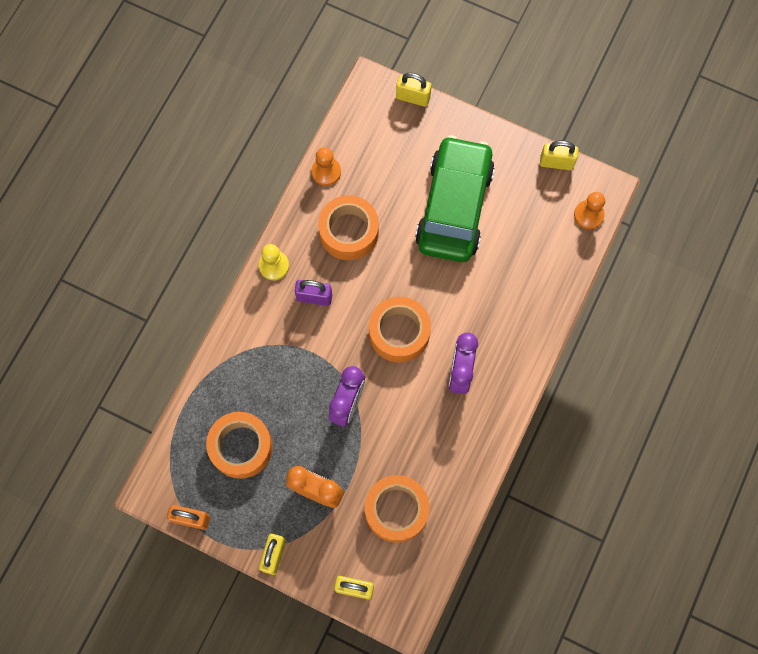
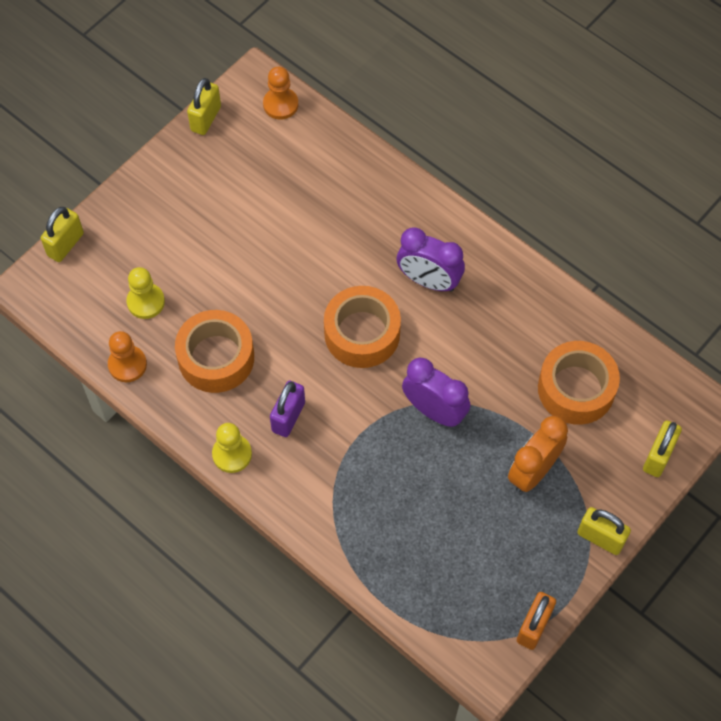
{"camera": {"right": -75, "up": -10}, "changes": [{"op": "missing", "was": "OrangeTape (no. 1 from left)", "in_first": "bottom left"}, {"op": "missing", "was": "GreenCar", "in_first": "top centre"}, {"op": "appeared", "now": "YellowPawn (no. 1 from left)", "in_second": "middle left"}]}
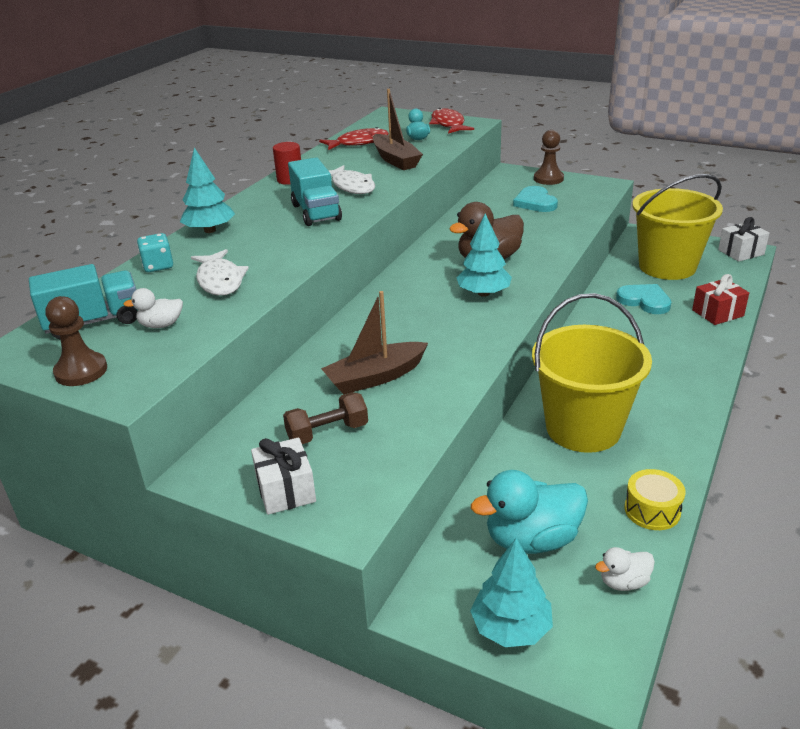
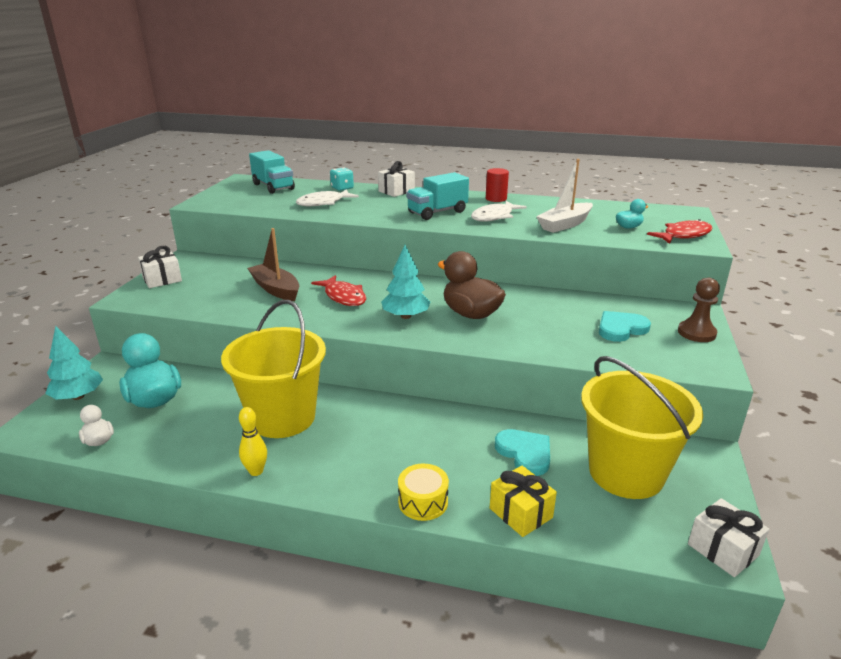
{"camera": {"right": 75, "up": -5}, "changes": [{"op": "missing", "was": "BrownPawn (no. 1 from left)", "in_first": "middle left"}, {"op": "missing", "was": "WhiteDuck (no. 1 from left)", "in_first": "middle left"}, {"op": "missing", "was": "BrownDumbbell", "in_first": "centre"}, {"op": "appeared", "now": "YellowBowlingPin", "in_second": "bottom left"}, {"op": "relocated", "was": "RedFish (no. 1 from left)", "in_first": "top centre", "in_second": "centre"}, {"op": "relocated", "was": "YellowDrum", "in_first": "bottom right", "in_second": "bottom centre"}, {"op": "exchanged", "was": "TurquoiseTree (no. 1 from left)", "now": "WhiteGift (no. 2 from left)", "in_first": "top left", "in_second": "top centre"}, {"op": "colour", "was": "BrownBoat (no. 2 from left)", "now": "WhiteBoat", "in_first": "top centre", "in_second": "top right"}, {"op": "colour", "was": "RedGift", "now": "YellowGift", "in_first": "middle right", "in_second": "bottom centre"}, {"op": "spun", "was": "TurquoiseHeart (no. 2 from left in the first image)", "in_first": "middle right", "in_second": "bottom centre", "clockwise": -60}]}
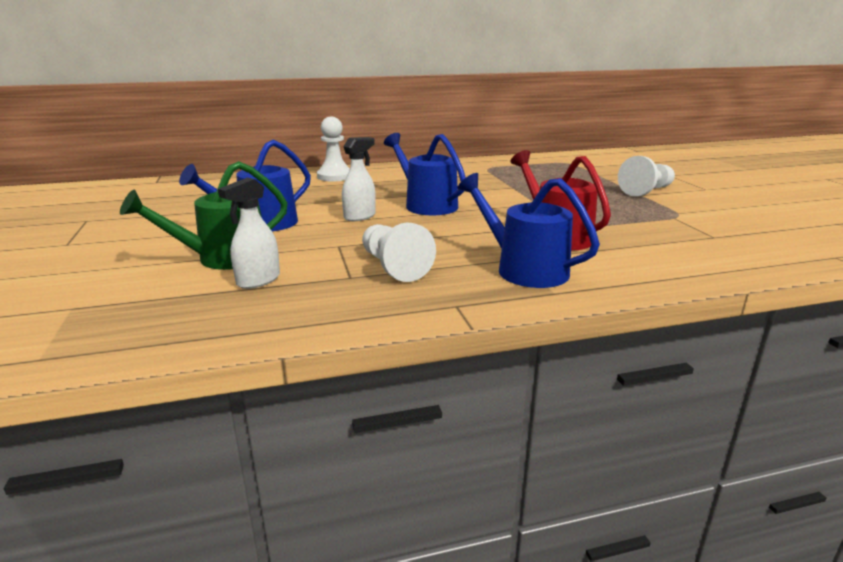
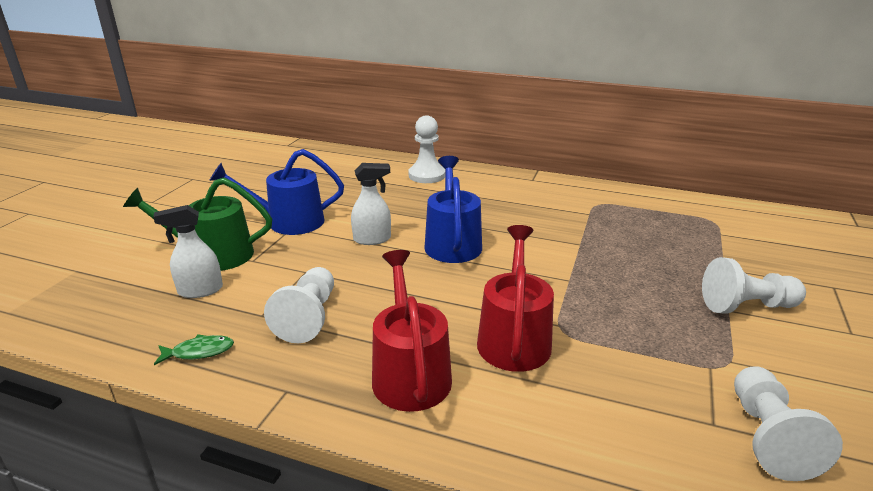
{"camera": {"right": 35, "up": 5}, "changes": [{"op": "appeared", "now": "GreenFish", "in_second": "bottom left"}, {"op": "appeared", "now": "WhitePawn (no. 4 from left)", "in_second": "bottom right"}, {"op": "colour", "was": "BlueWateringCan (no. 3 from left)", "now": "RedWateringCan (no. 1 from left)", "in_first": "centre", "in_second": "bottom centre"}]}
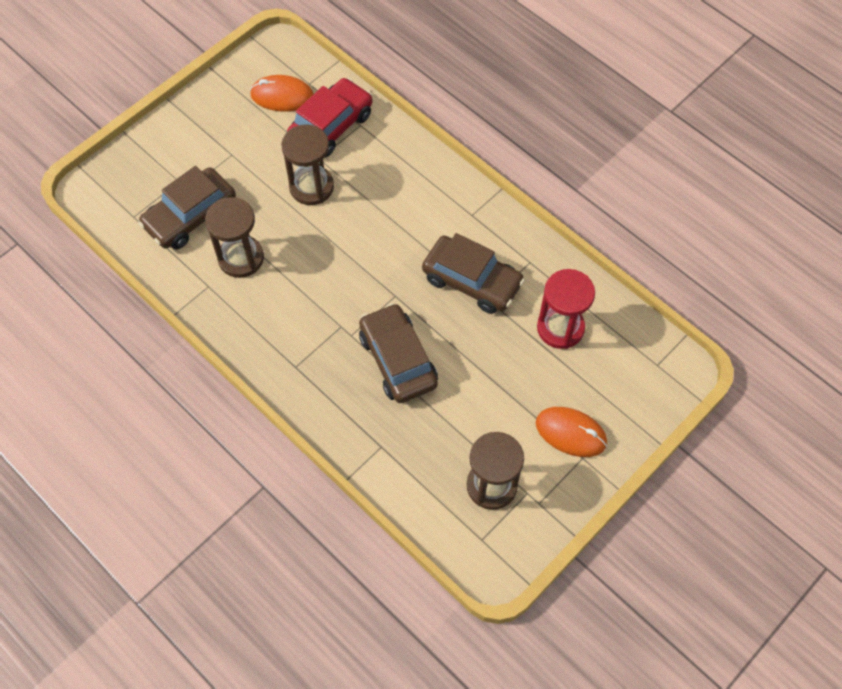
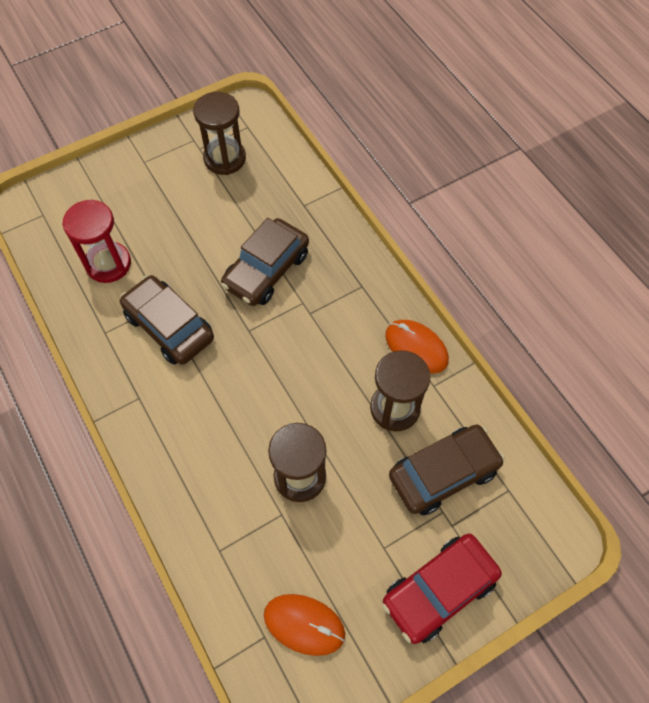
{"camera": {"right": -165, "up": 0}, "changes": [{"op": "relocated", "was": "RedCar", "in_first": "top centre", "in_second": "bottom right"}, {"op": "relocated", "was": "OrangeMouse (no. 2 from left)", "in_first": "middle right", "in_second": "centre"}, {"op": "spun", "was": "BrownCar (no. 2 from left)", "in_first": "centre", "in_second": "centre", "clockwise": 45}]}
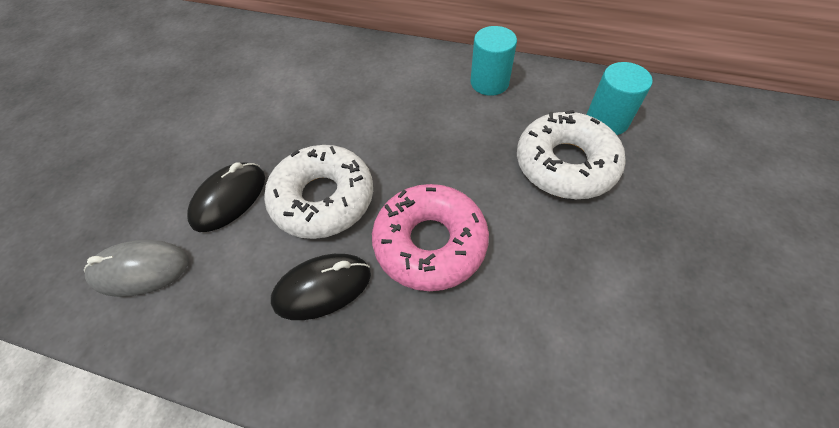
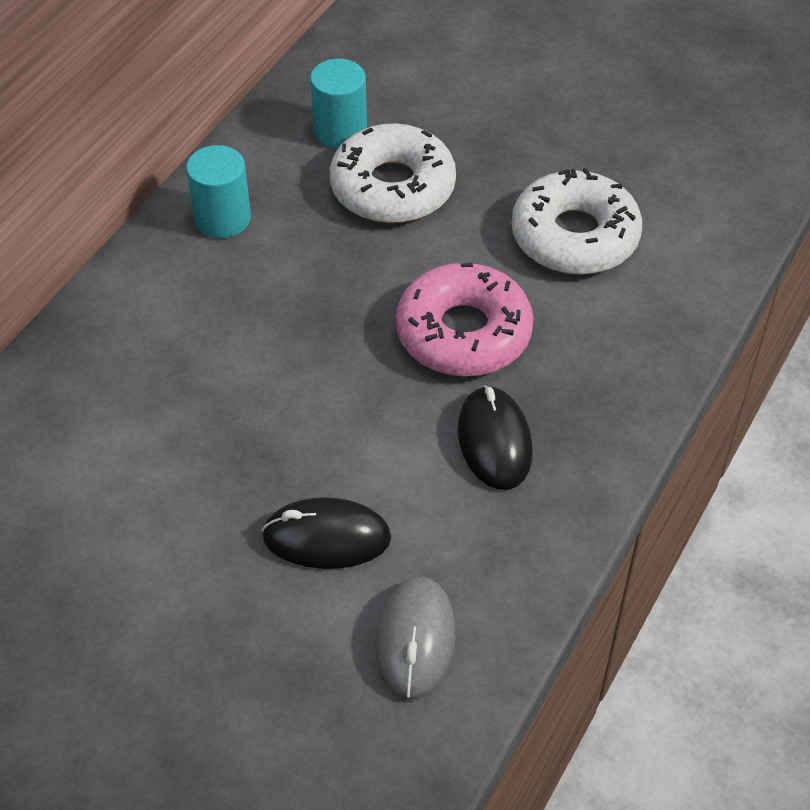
{"camera": {"right": -80, "up": -5}, "changes": [{"op": "relocated", "was": "WhiteDonut (no. 1 from left in the first image)", "now": "WhiteDonut (no. 2 from left)", "in_first": "centre", "in_second": "top right"}, {"op": "spun", "was": "BlackMouse (no. 1 from left)", "in_first": "middle left", "in_second": "centre", "clockwise": -45}]}
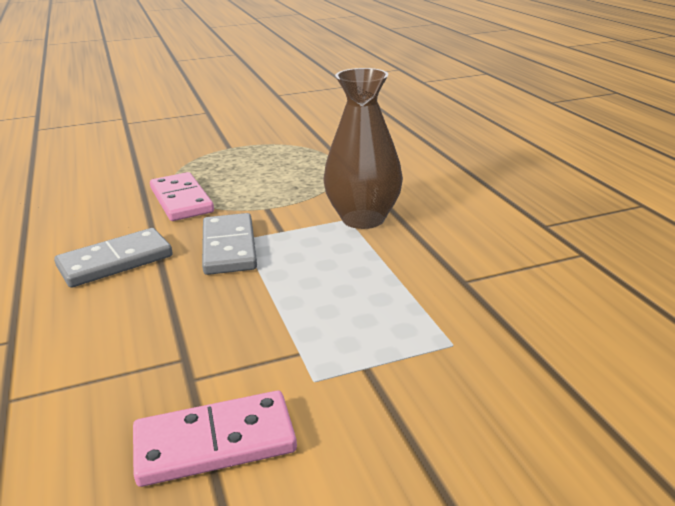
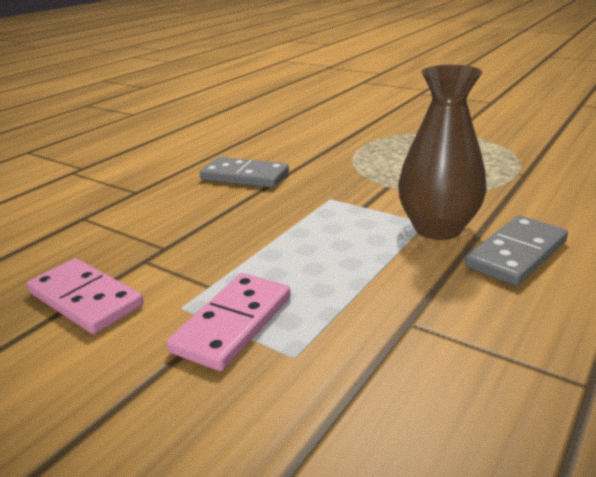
{"camera": {"right": 55, "up": 0}, "changes": [{"op": "relocated", "was": "PinkDomino (no. 1 from left in the first image)", "now": "PinkDomino (no. 2 from left)", "in_first": "middle left", "in_second": "bottom centre"}, {"op": "relocated", "was": "GreyDomino (no. 2 from left)", "in_first": "centre", "in_second": "middle right"}]}
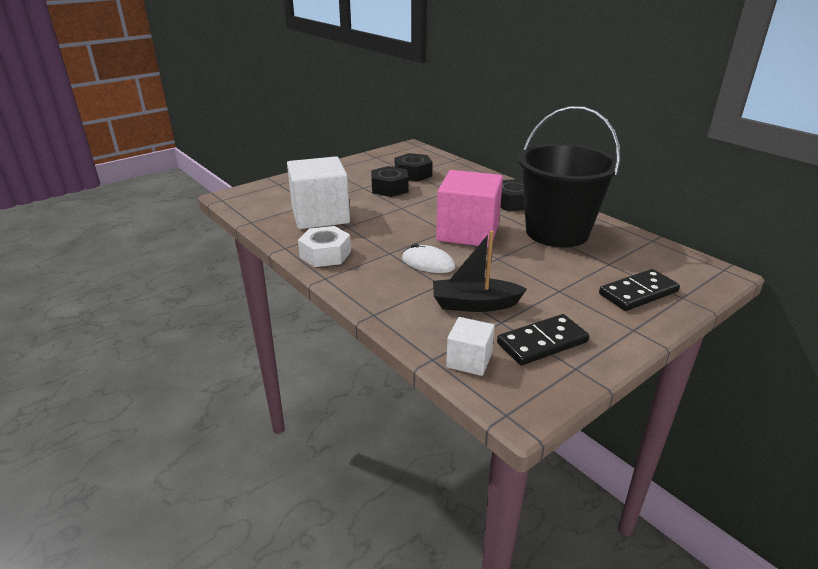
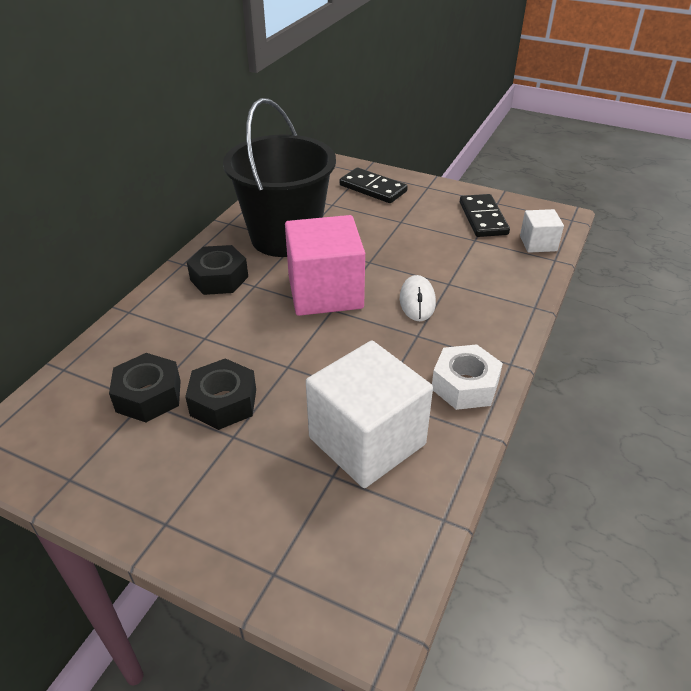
{"camera": {"right": -115, "up": 10}, "changes": [{"op": "missing", "was": "BlackBoat", "in_first": "centre"}, {"op": "spun", "was": "BlackDomino (no. 1 from left in the first image)", "in_first": "centre", "in_second": "top right", "clockwise": 45}]}
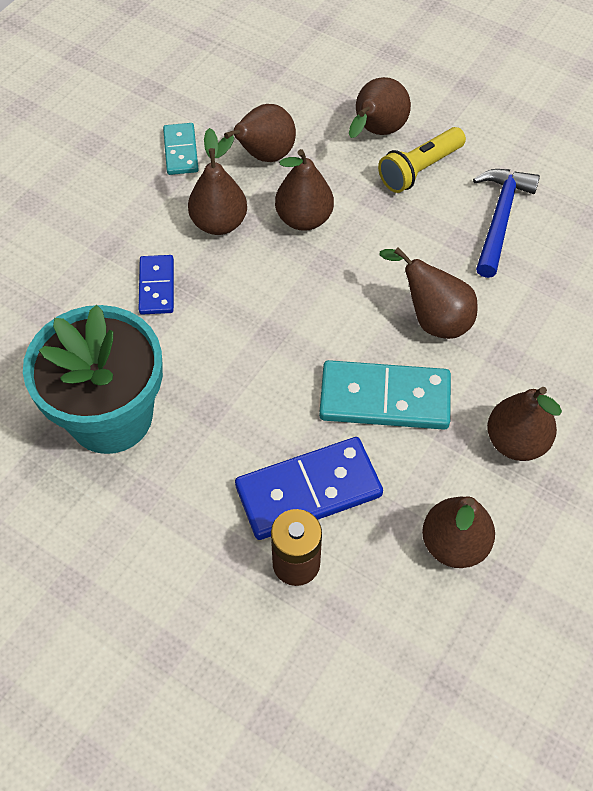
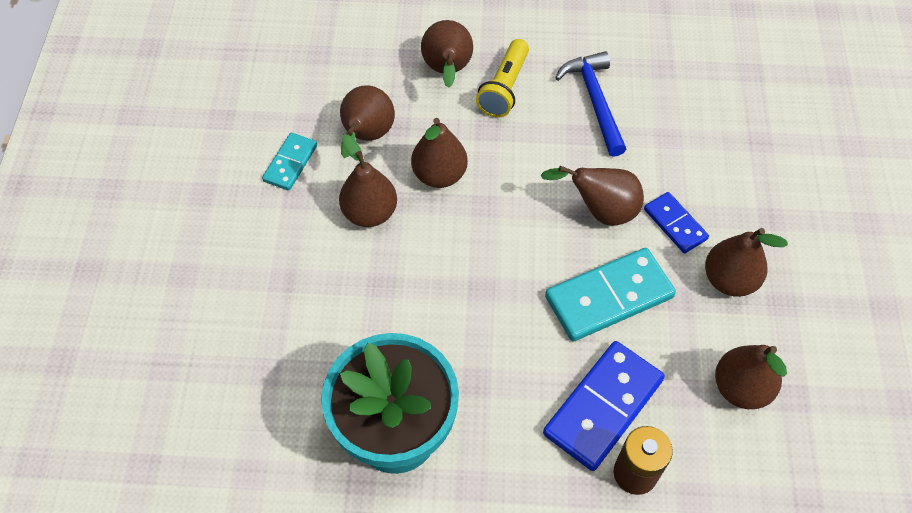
{"camera": {"right": -30, "up": 0}, "changes": [{"op": "relocated", "was": "BlueDomino (no. 1 from left in the first image)", "now": "BlueDomino (no. 2 from left)", "in_first": "middle left", "in_second": "middle right"}, {"op": "spun", "was": "TurquoiseDomino (no. 1 from left)", "in_first": "top left", "in_second": "top left", "clockwise": 60}]}
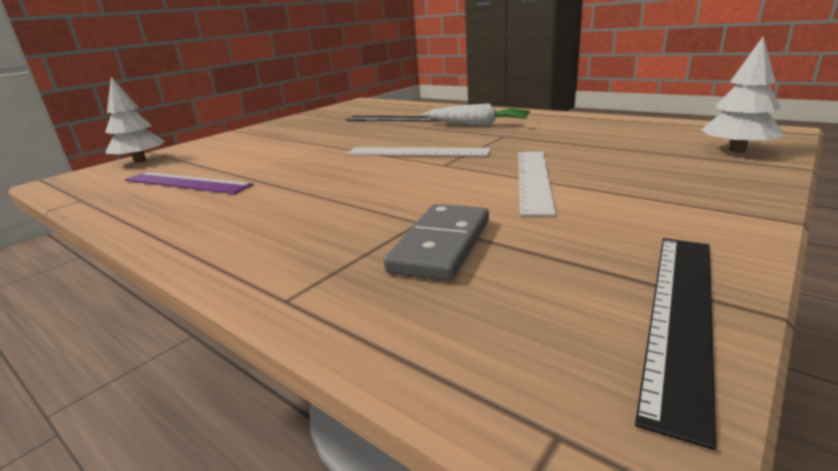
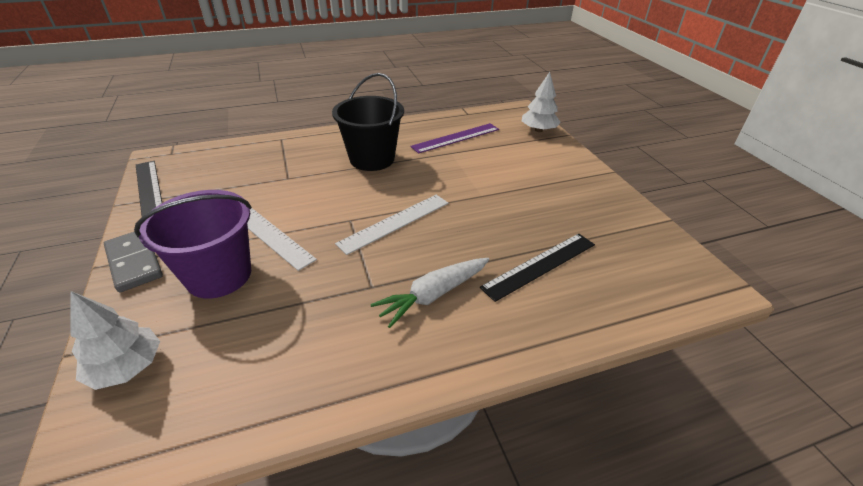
{"camera": {"right": 120, "up": 15}, "changes": [{"op": "appeared", "now": "PurpleBucket", "in_second": "middle left"}, {"op": "appeared", "now": "BlackBucket", "in_second": "top centre"}, {"op": "relocated", "was": "GreyDomino", "in_first": "centre", "in_second": "middle left"}]}
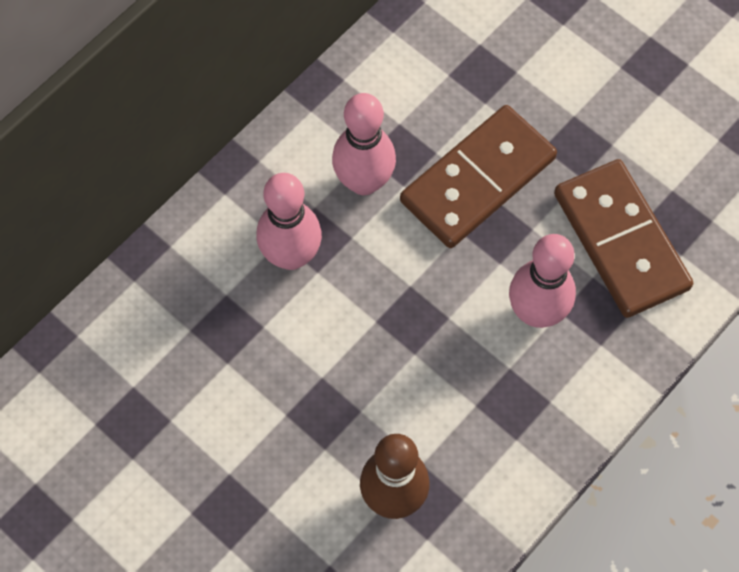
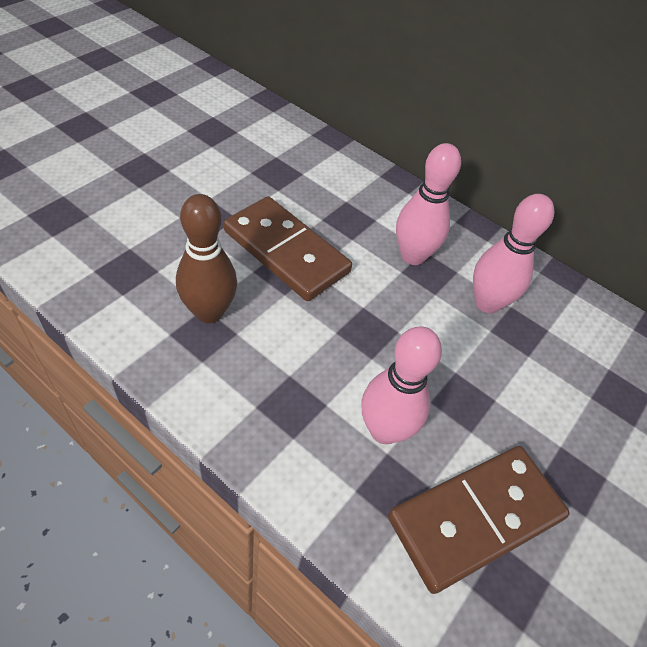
{"camera": {"right": 80, "up": -15}, "changes": [{"op": "relocated", "was": "BrownDomino (no. 1 from left)", "in_first": "top centre", "in_second": "centre"}]}
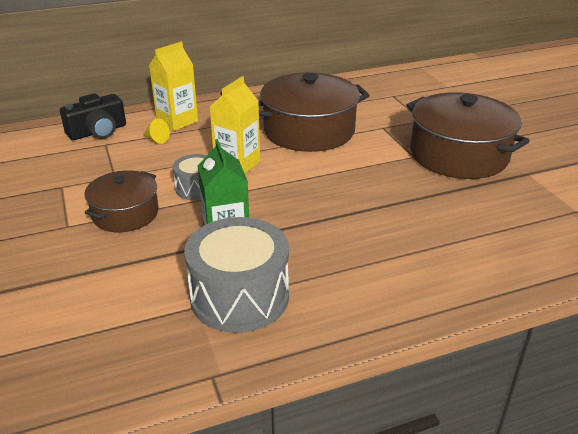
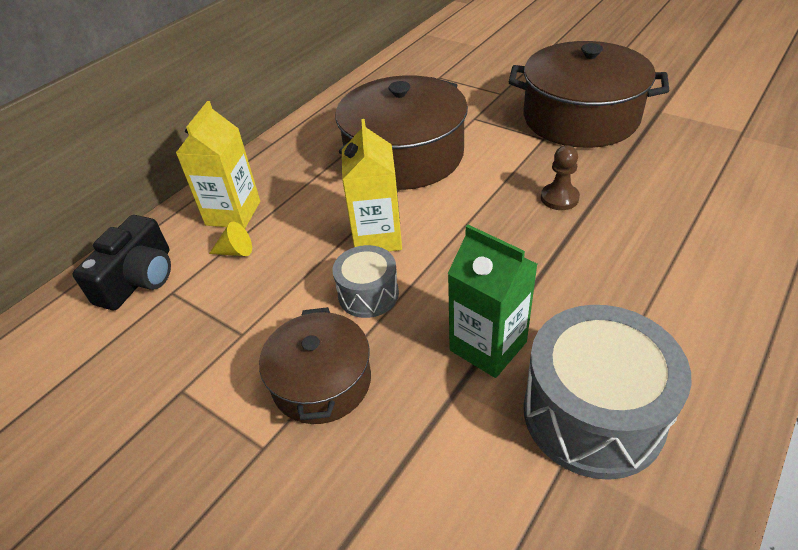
{"camera": {"right": -30, "up": 10}, "changes": [{"op": "appeared", "now": "BrownPawn", "in_second": "top right"}]}
